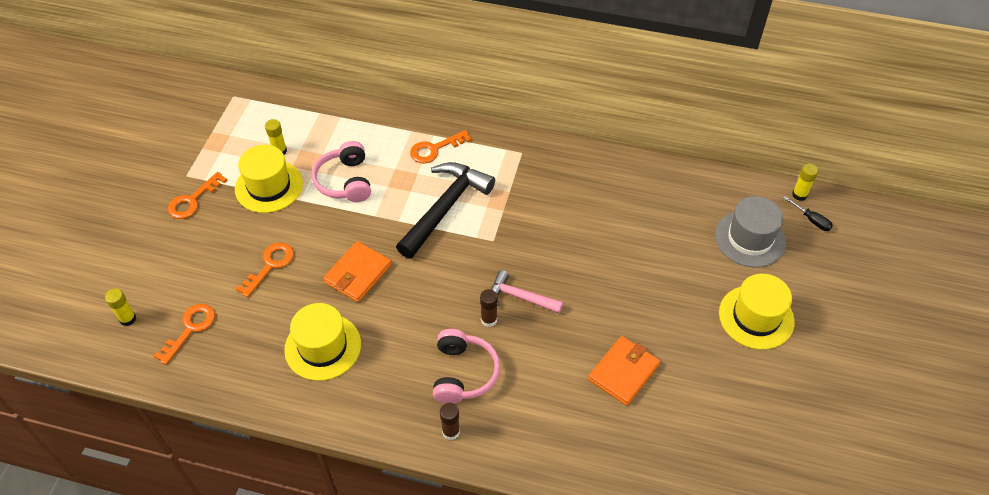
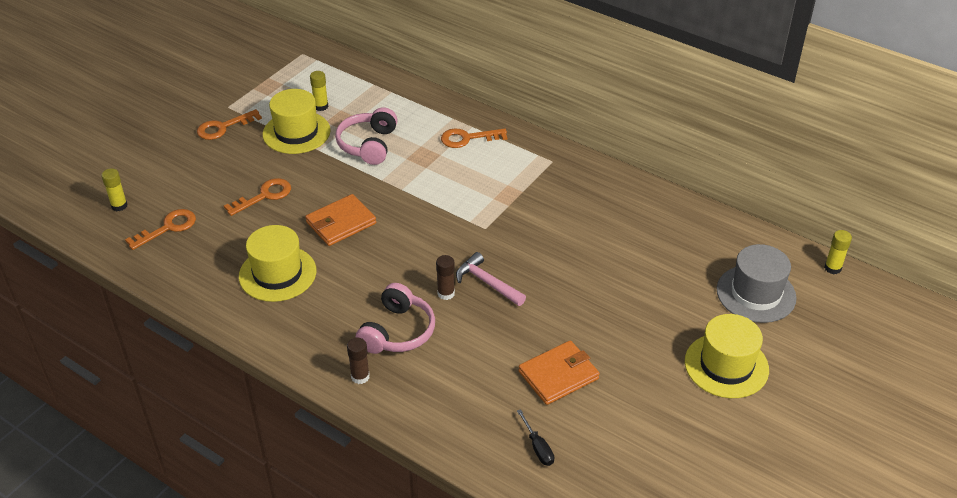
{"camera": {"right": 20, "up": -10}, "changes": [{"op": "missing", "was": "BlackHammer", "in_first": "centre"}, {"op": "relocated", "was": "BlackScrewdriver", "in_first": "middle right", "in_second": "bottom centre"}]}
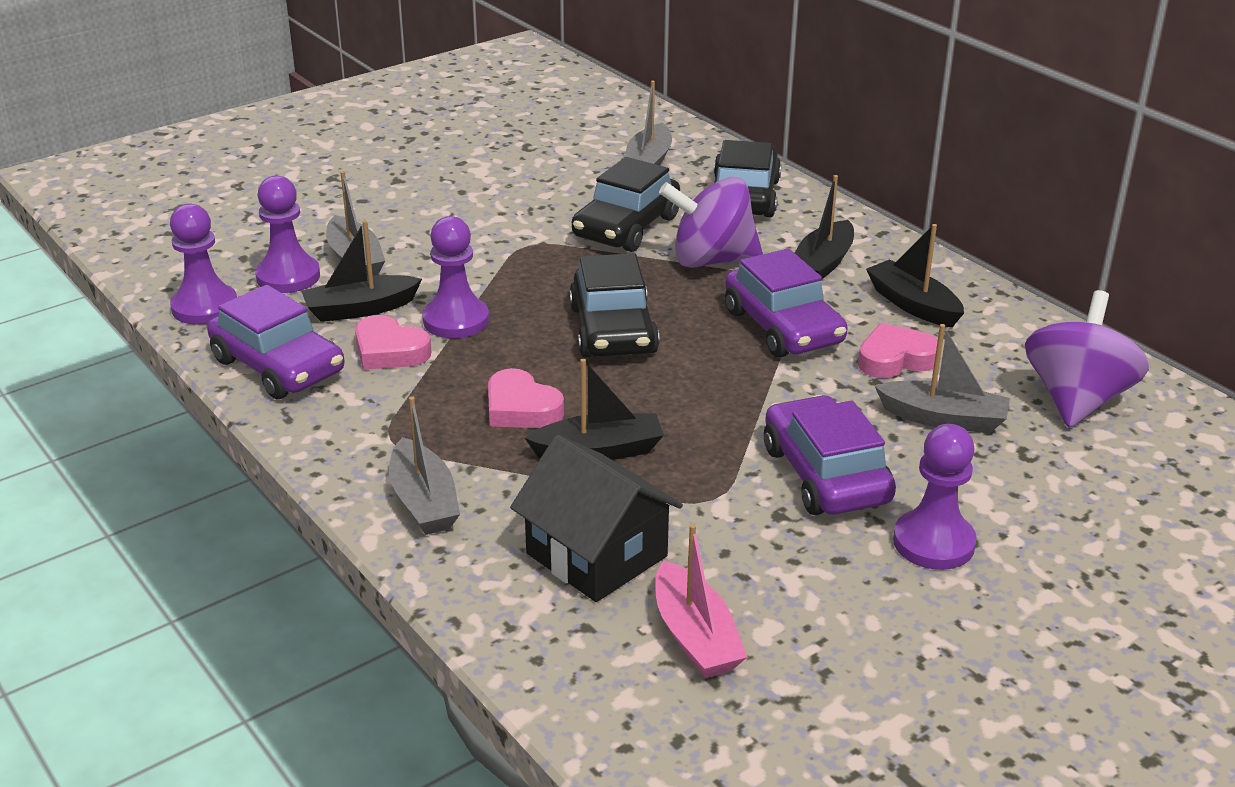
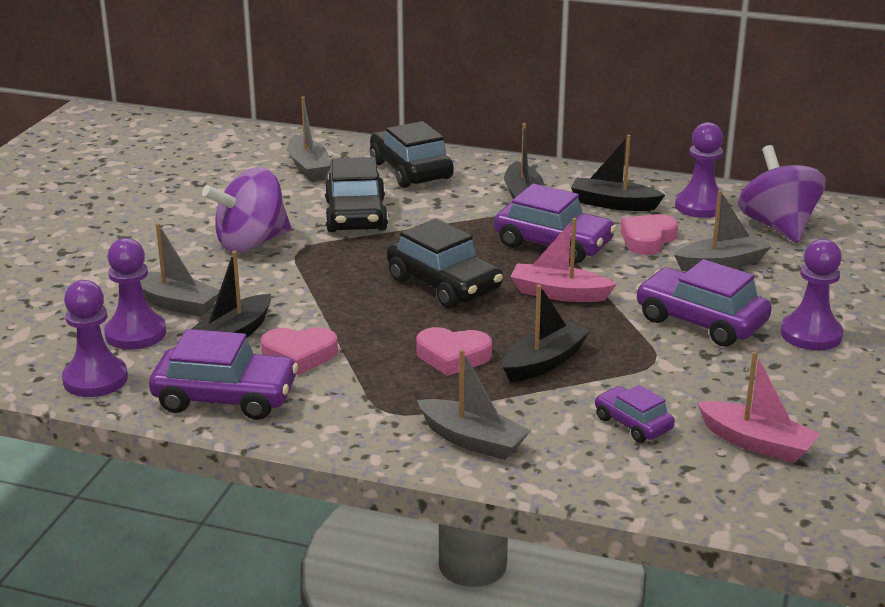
{"camera": {"right": -35, "up": -5}, "changes": [{"op": "appeared", "now": "PinkBoat (no. 1 from left)", "in_second": "centre"}, {"op": "relocated", "was": "PurplePawn (no. 3 from left)", "in_first": "centre", "in_second": "top right"}, {"op": "relocated", "was": "PurpleSpinningTop (no. 1 from left)", "in_first": "top centre", "in_second": "middle left"}, {"op": "exchanged", "was": "BlackHouse", "now": "PurpleCar (no. 3 from left)", "in_first": "centre", "in_second": "bottom right"}]}
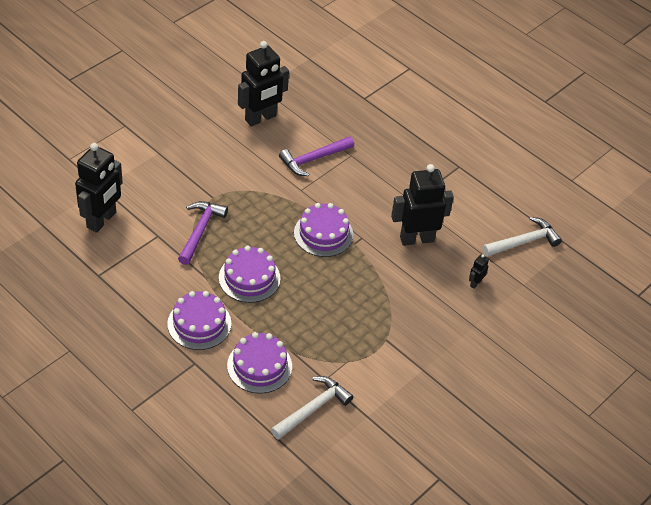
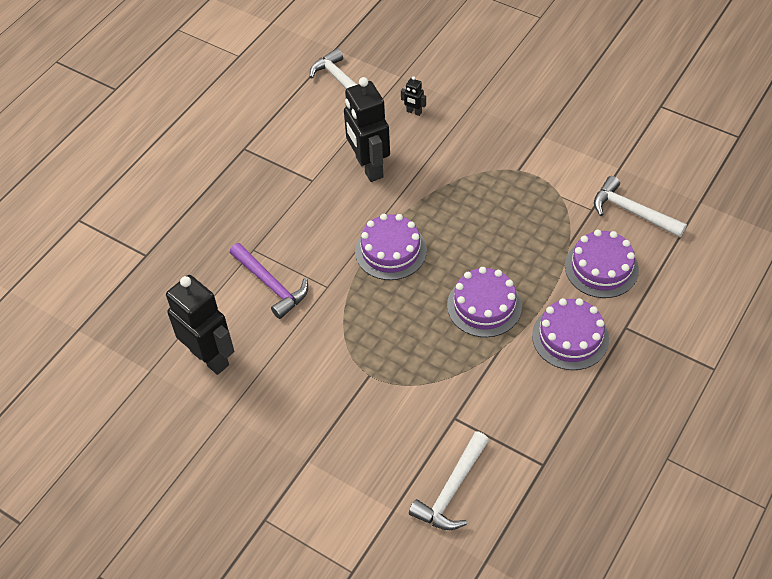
{"camera": {"right": -95, "up": 5}, "changes": [{"op": "missing", "was": "PurpleHammer (no. 1 from left)", "in_first": "middle left"}, {"op": "exchanged", "was": "BlackRobot (no. 1 from left)", "now": "WhiteHammer (no. 2 from left)", "in_first": "middle left", "in_second": "bottom centre"}]}
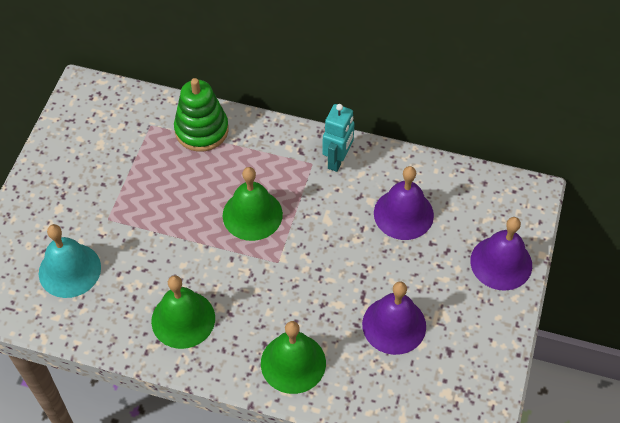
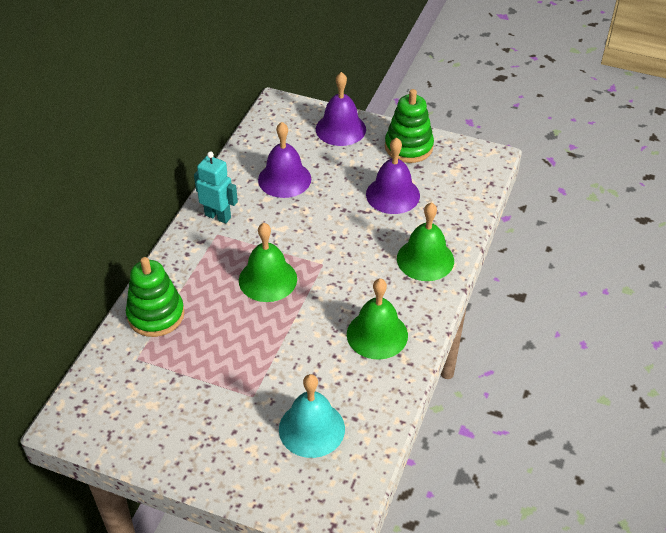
{"camera": {"right": -85, "up": -10}, "changes": [{"op": "appeared", "now": "GreenStackingToy (no. 2 from left)", "in_second": "top centre"}]}
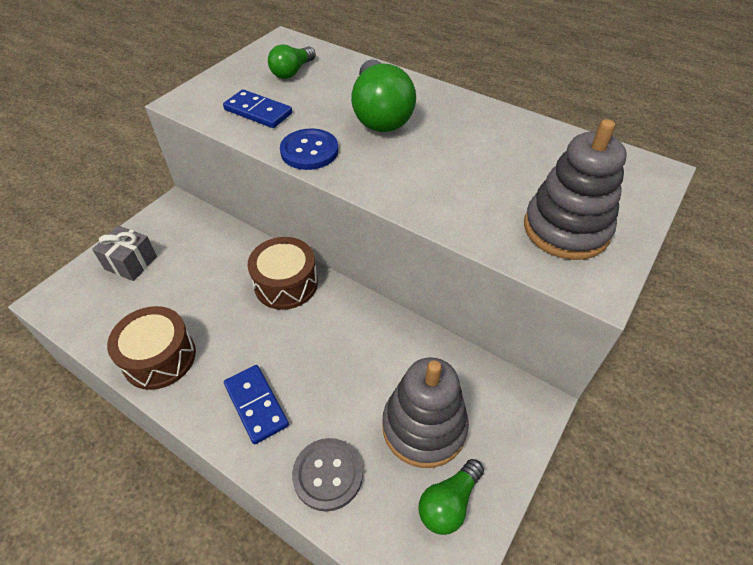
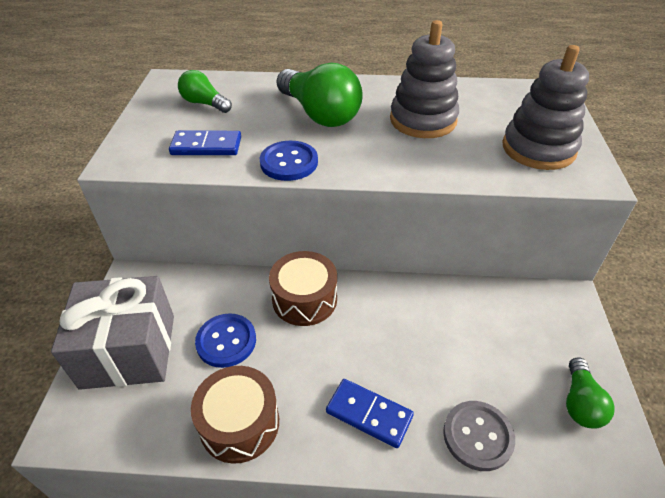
{"camera": {"right": -30, "up": -5}, "changes": [{"op": "appeared", "now": "BlueButton (no. 1 from left)", "in_second": "bottom centre"}, {"op": "relocated", "was": "GreyStackingToy (no. 1 from left)", "in_first": "bottom centre", "in_second": "top centre"}, {"op": "spun", "was": "GreenLightBulb (no. 1 from left)", "in_first": "top centre", "in_second": "top left", "clockwise": 120}, {"op": "size", "was": "GreyGift", "in_first": "middle left", "in_second": "bottom left", "ratio": 1.9}]}
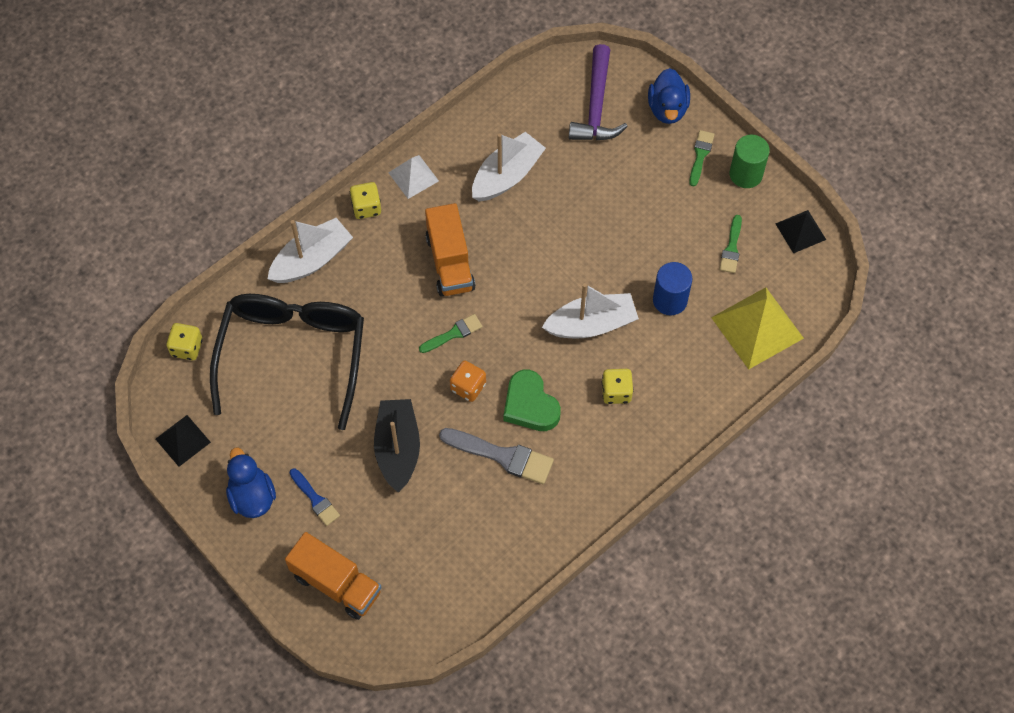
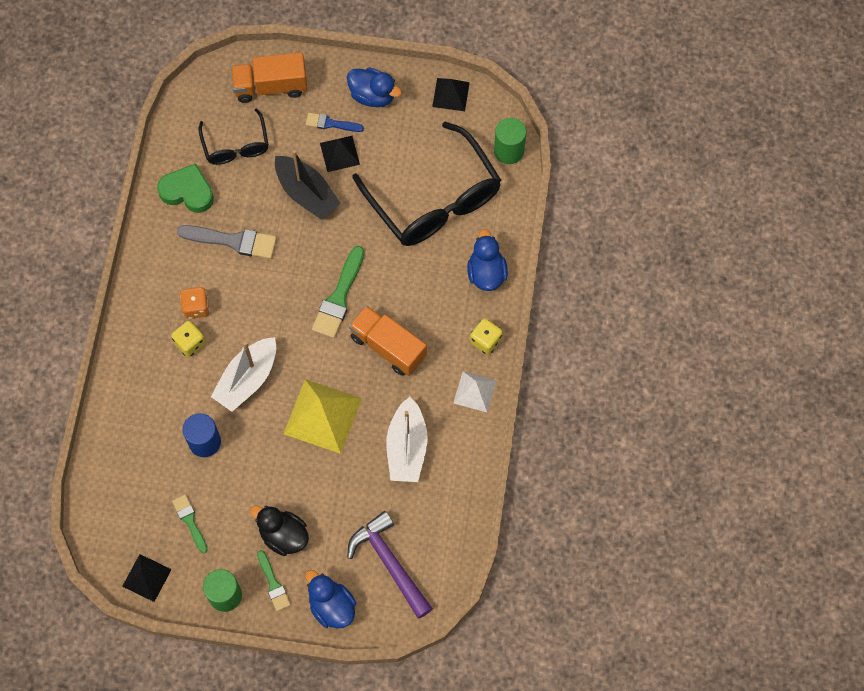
{"camera": {"right": 140, "up": 5}, "changes": [{"op": "appeared", "now": "BlackGlasses (no. 1 from left)", "in_second": "top left"}, {"op": "appeared", "now": "BlackDuck", "in_second": "bottom left"}, {"op": "appeared", "now": "BlackPyramid (no. 2 from left)", "in_second": "top centre"}, {"op": "relocated", "was": "OrangeDice", "in_first": "centre", "in_second": "middle left"}, {"op": "relocated", "was": "GreenHeart", "in_first": "centre", "in_second": "top left"}, {"op": "relocated", "was": "YellowPyramid", "in_first": "middle right", "in_second": "centre"}, {"op": "exchanged", "was": "YellowDice (no. 1 from left)", "now": "GreenCylinder (no. 2 from left)", "in_first": "middle left", "in_second": "top centre"}, {"op": "exchanged", "was": "WhiteBoat (no. 1 from left)", "now": "BlueDuck (no. 3 from left)", "in_first": "middle left", "in_second": "centre"}, {"op": "spun", "was": "GreyBrush", "in_first": "centre", "in_second": "middle left", "clockwise": -150}, {"op": "size", "was": "GreenBrush (no. 1 from left in the first image)", "in_first": "centre", "in_second": "centre", "ratio": 1.68}]}
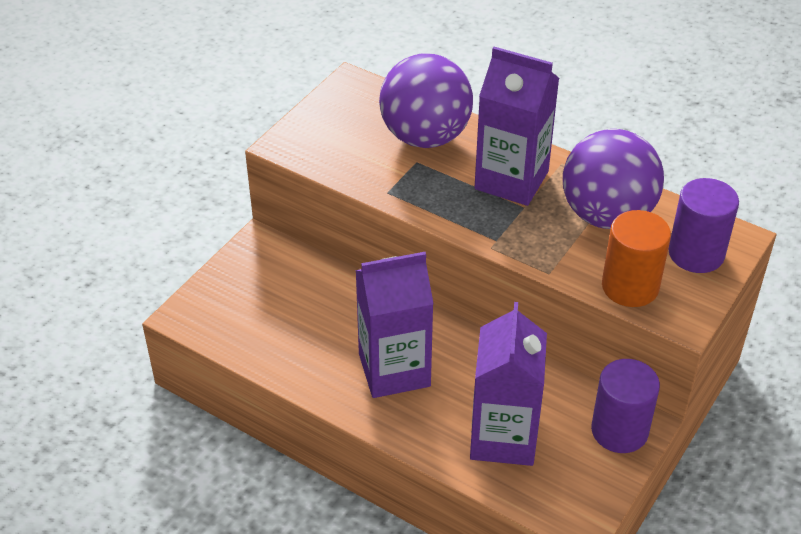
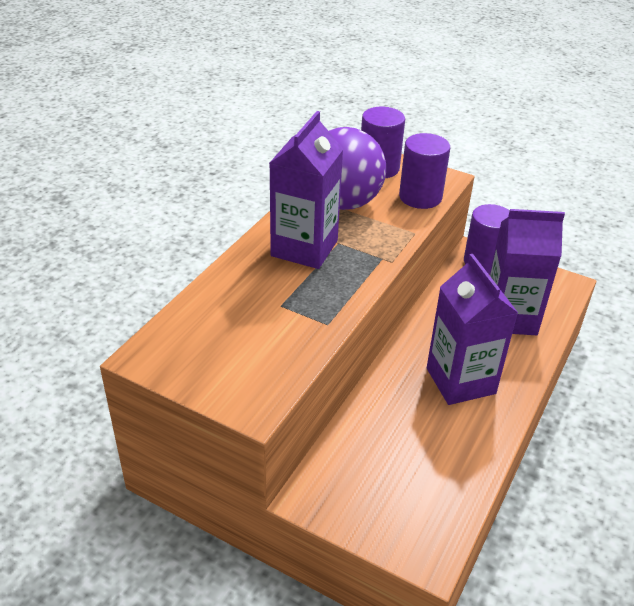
{"camera": {"right": -95, "up": -5}, "changes": [{"op": "missing", "was": "PurpleBall (no. 1 from left)", "in_first": "top centre"}, {"op": "colour", "was": "OrangeCylinder", "now": "PurpleCylinder (no. 2 from left)", "in_first": "middle right", "in_second": "top right"}]}
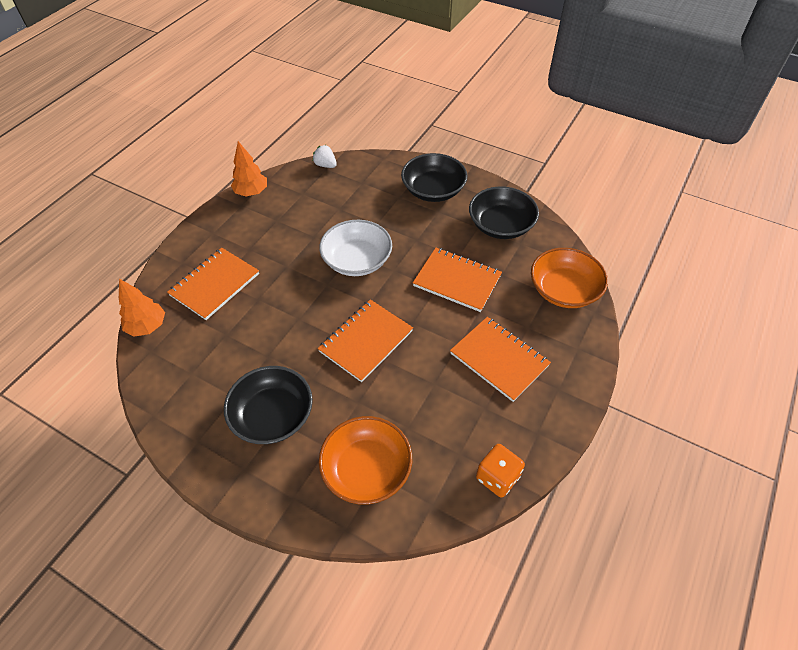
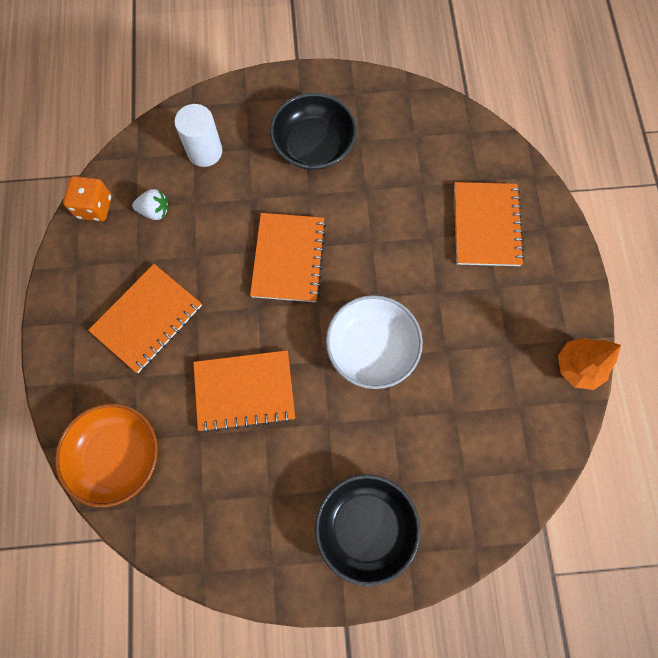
{"camera": {"right": 145, "up": 20}, "changes": [{"op": "missing", "was": "OrangeTree (no. 1 from left)", "in_first": "middle left"}, {"op": "missing", "was": "BlackBowl (no. 3 from left)", "in_first": "top centre"}, {"op": "relocated", "was": "WhiteStrawberry", "in_first": "top centre", "in_second": "top left"}, {"op": "exchanged", "was": "OrangeBowl (no. 1 from left)", "now": "WhiteCylinder", "in_first": "bottom centre", "in_second": "top left"}, {"op": "spun", "was": "OrangeNotebook (no. 4 from left in the first image)", "in_first": "centre", "in_second": "middle left", "clockwise": -60}]}
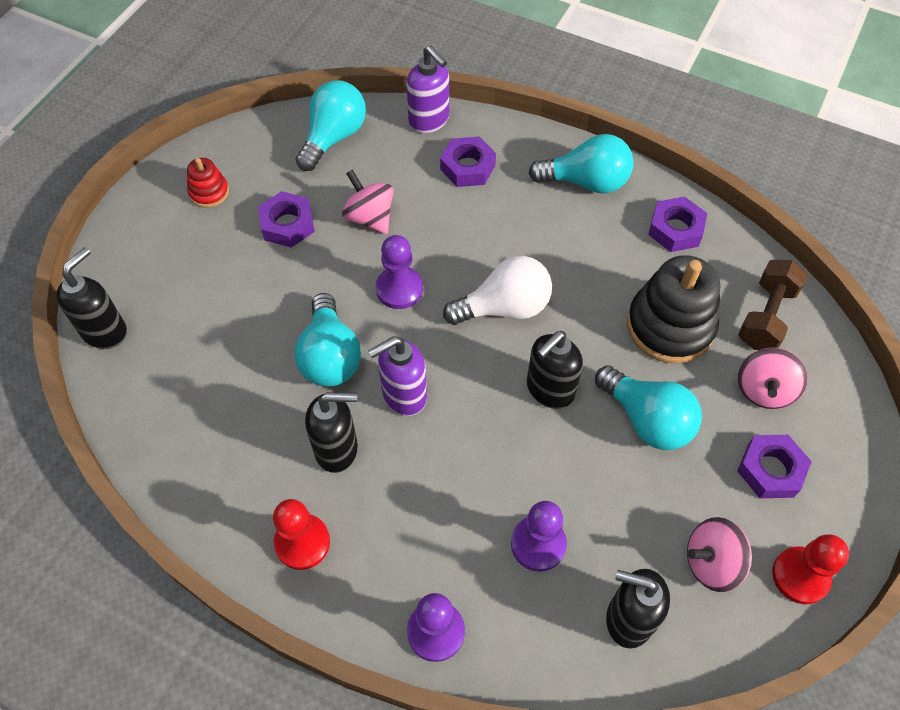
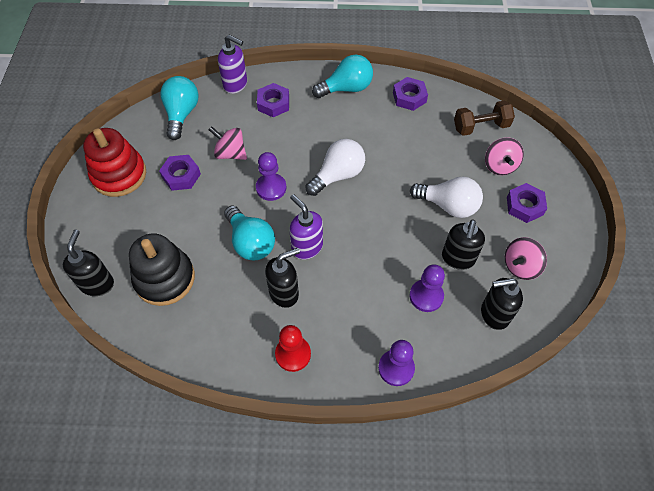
{"camera": {"right": -25, "up": 0}, "changes": [{"op": "missing", "was": "RedPawn (no. 2 from left)", "in_first": "bottom right"}, {"op": "relocated", "was": "BlackSoapDispenser (no. 3 from left)", "in_first": "centre", "in_second": "middle right"}, {"op": "relocated", "was": "BlackStackingToy", "in_first": "middle right", "in_second": "middle left"}, {"op": "colour", "was": "TurquoiseLightBulb (no. 4 from left)", "now": "WhiteLightBulb (no. 2 from left)", "in_first": "middle right", "in_second": "middle right"}, {"op": "spun", "was": "PurpleSoapDispenser (no. 1 from left in the first image)", "in_first": "centre", "in_second": "centre", "clockwise": 105}, {"op": "spun", "was": "BrownDumbbell", "in_first": "middle right", "in_second": "top right", "clockwise": 75}, {"op": "size", "was": "RedStackingToy", "in_first": "top left", "in_second": "top left", "ratio": 2.01}]}
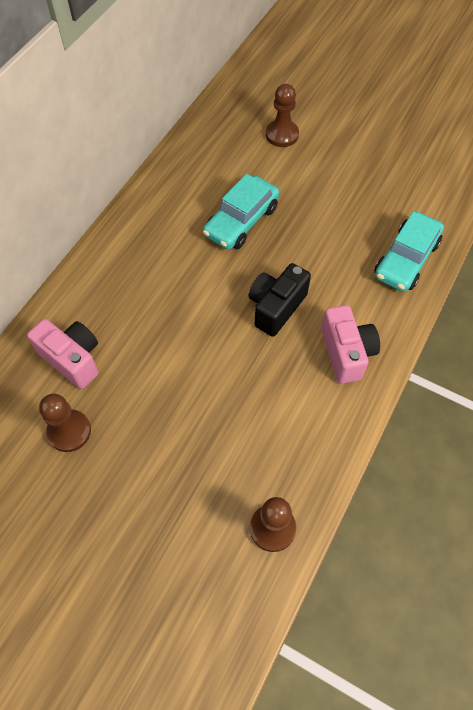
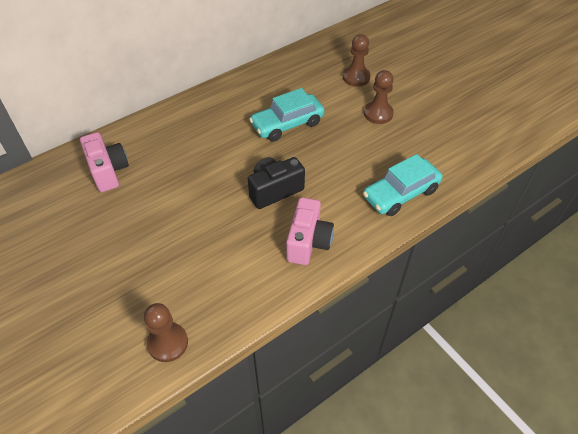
{"camera": {"right": 25, "up": -10}, "changes": [{"op": "relocated", "was": "BrownPawn (no. 1 from left in the first image)", "now": "BrownPawn (no. 3 from left)", "in_first": "middle left", "in_second": "top centre"}]}
